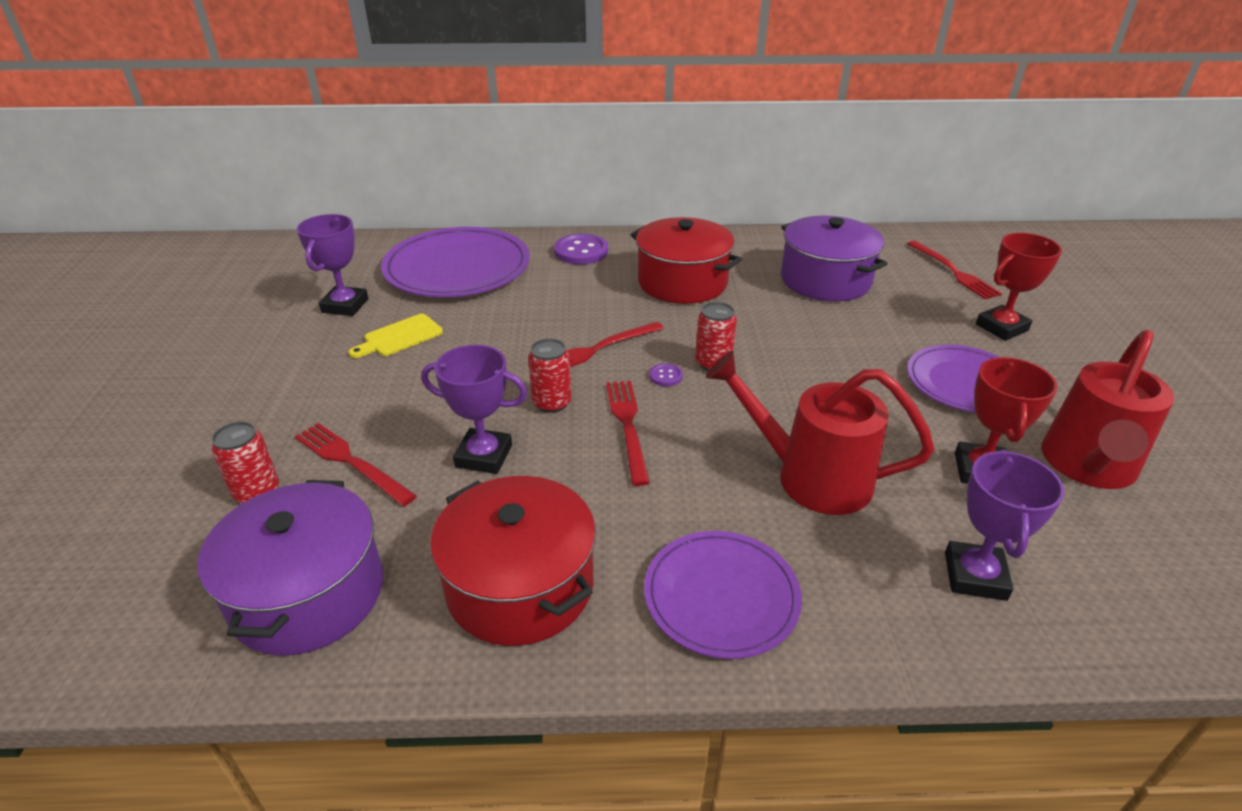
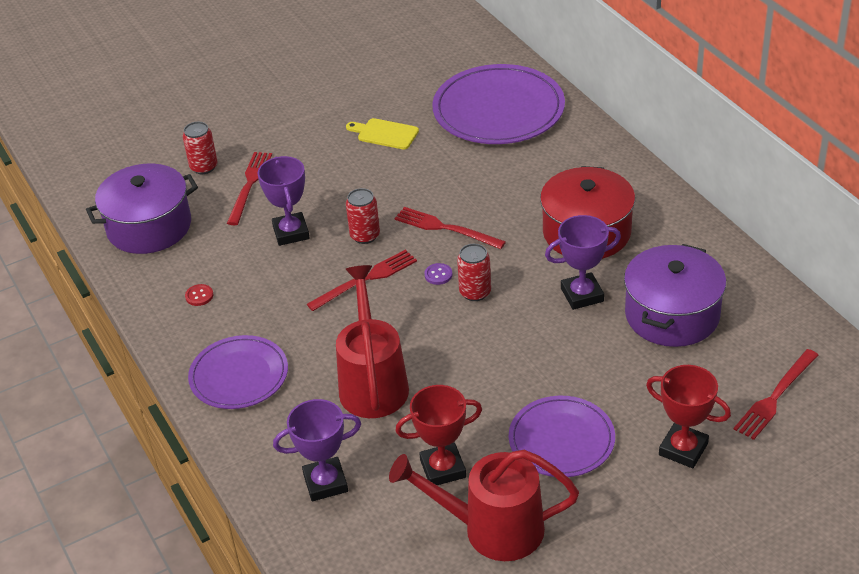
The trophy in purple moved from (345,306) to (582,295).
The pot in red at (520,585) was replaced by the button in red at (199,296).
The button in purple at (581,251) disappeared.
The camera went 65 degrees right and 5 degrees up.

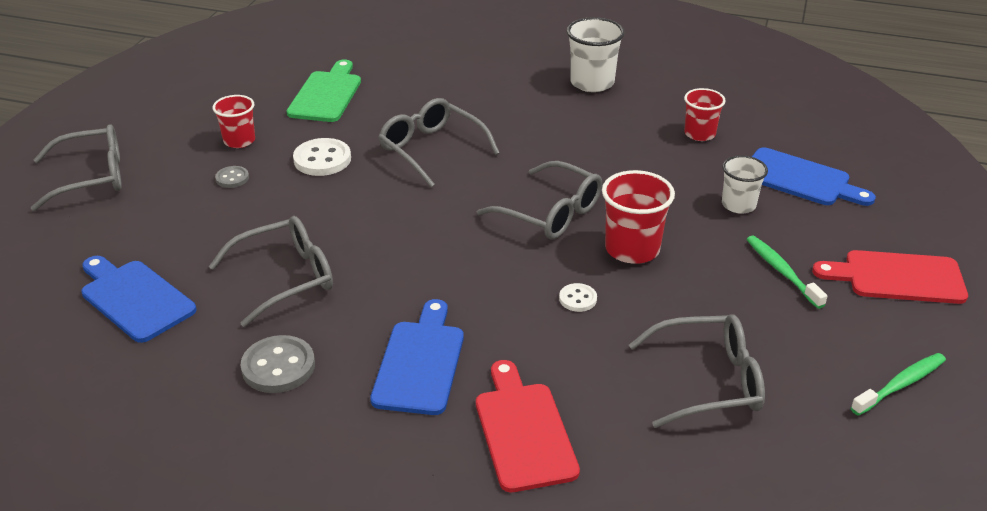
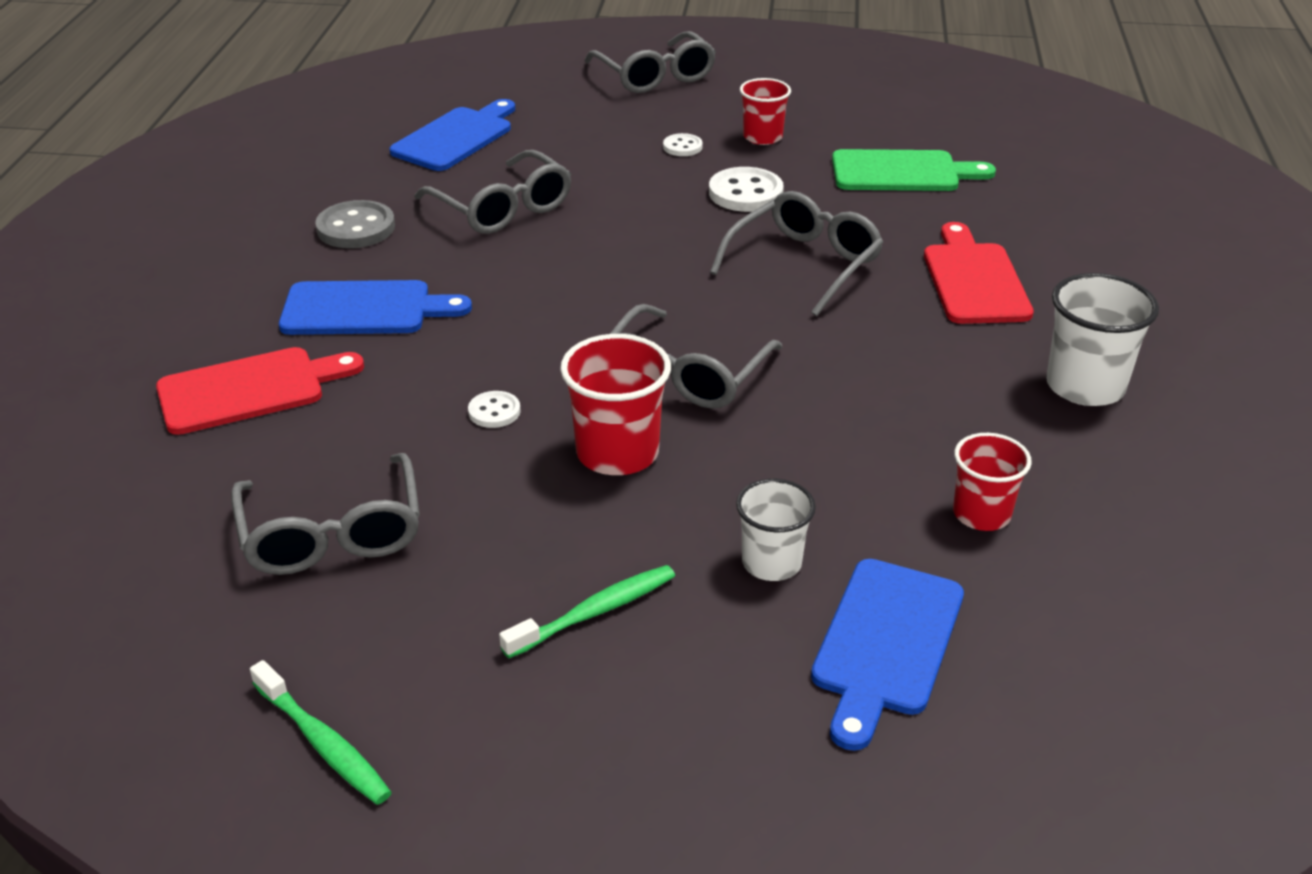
The button in grey at (232,178) became the button in white at (682,147).
The cutting board in red moved from (897,277) to (974,280).
The camera went 80 degrees right and 0 degrees up.

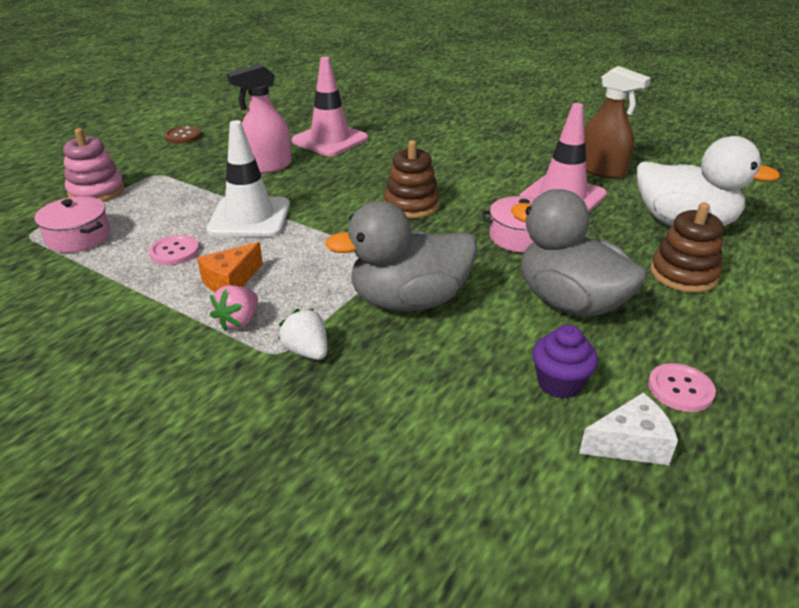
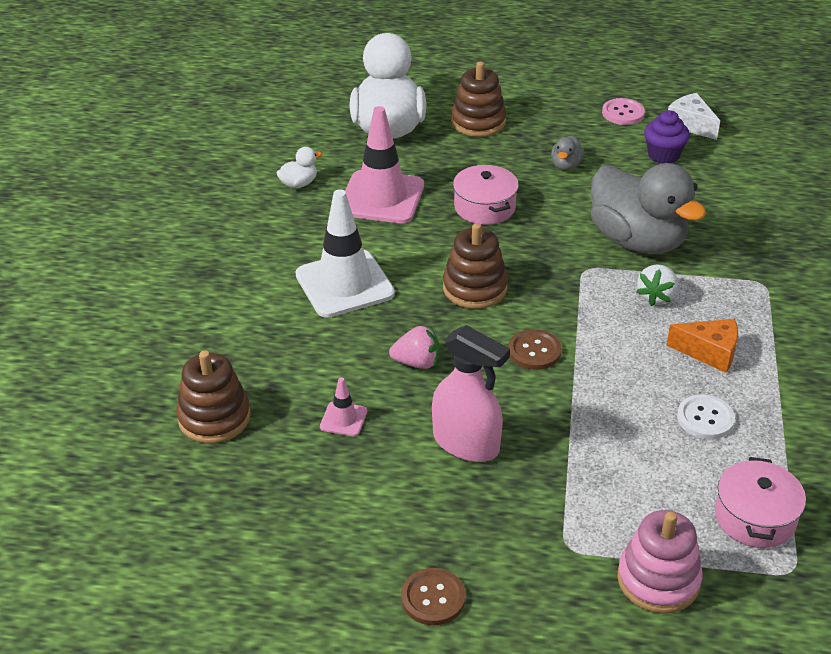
The button in pink at (174,252) became the button in white at (705,418).
The traffic cone in white moved from (249,217) to (344,284).
The strawberry in pink moved from (238,321) to (417,362).
The strawberry in white moved from (307,351) to (656,296).
The traffic cone in pink at (330,140) changed to 0.44 times the size.
The duck in grey at (570,302) changed to 0.41 times the size.
The spray bottle in brown at (601,170) was replaced by the duck in white at (299,184).
The stacking toy in brown at (214,418) appeared.
The button in brown at (534,351) appeared.
The camera went 115 degrees left and 5 degrees up.

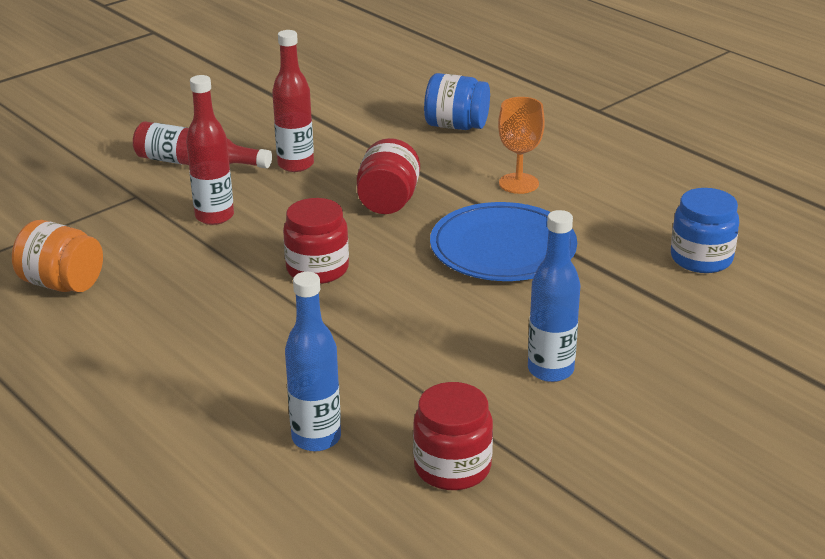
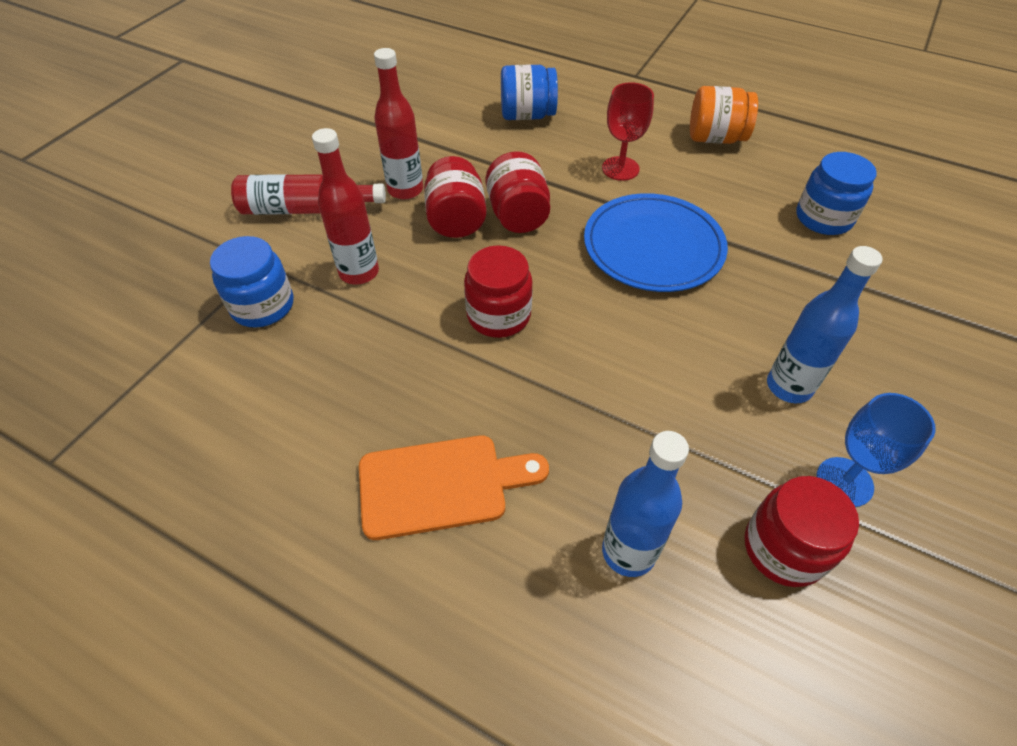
The jar in orange moved from (62,284) to (715,138).
The goblet in orange at (518,183) became the goblet in red at (620,168).
The jar in blue at (262,306) appeared.
The cutting board in orange at (441,485) appeared.
The jar in red at (456,220) appeared.
The goblet in blue at (844,482) appeared.
The camera went 20 degrees left and 20 degrees up.

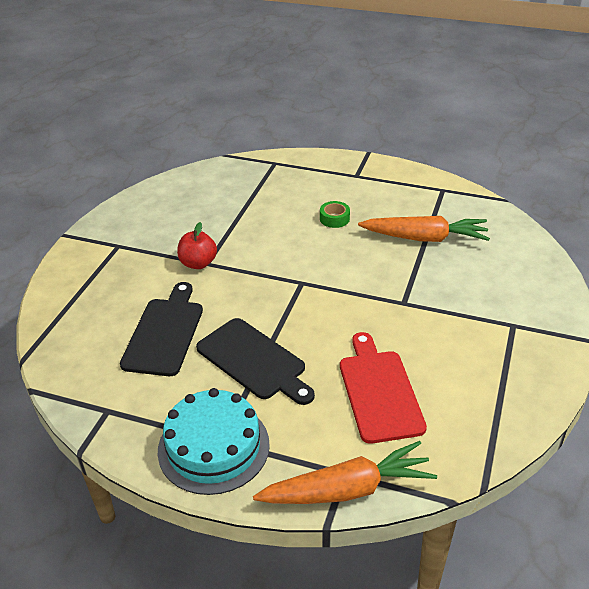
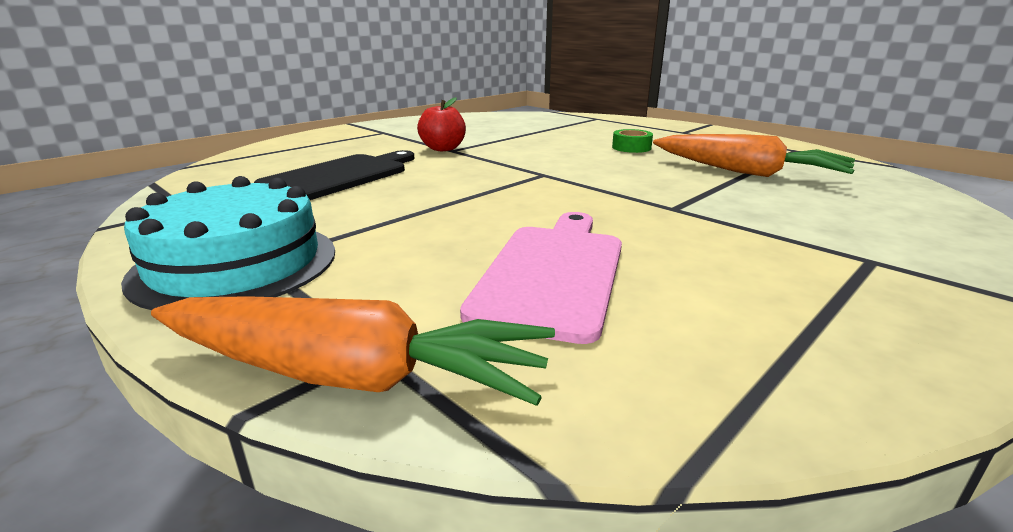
The cutting board in black at (254,361) disappeared.
The cutting board in red at (379,391) became the cutting board in pink at (553,273).
The camera went 25 degrees right and 15 degrees down.

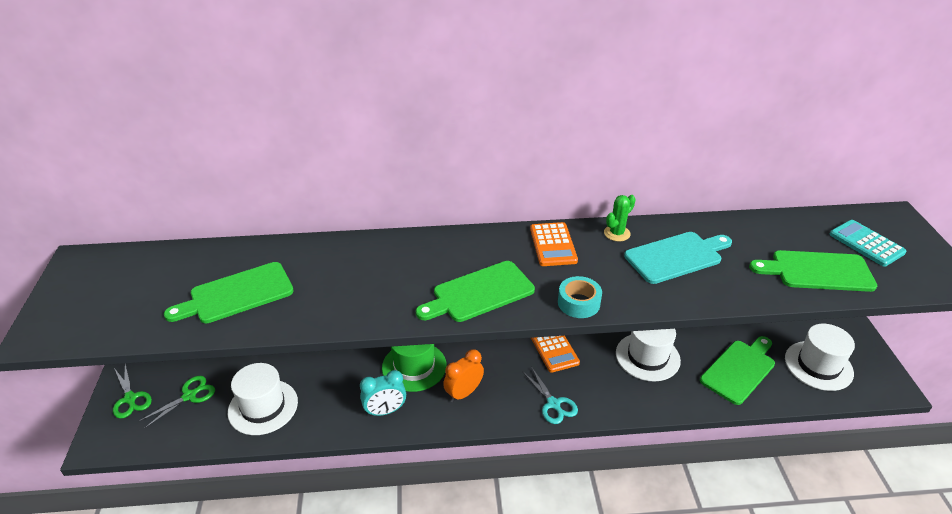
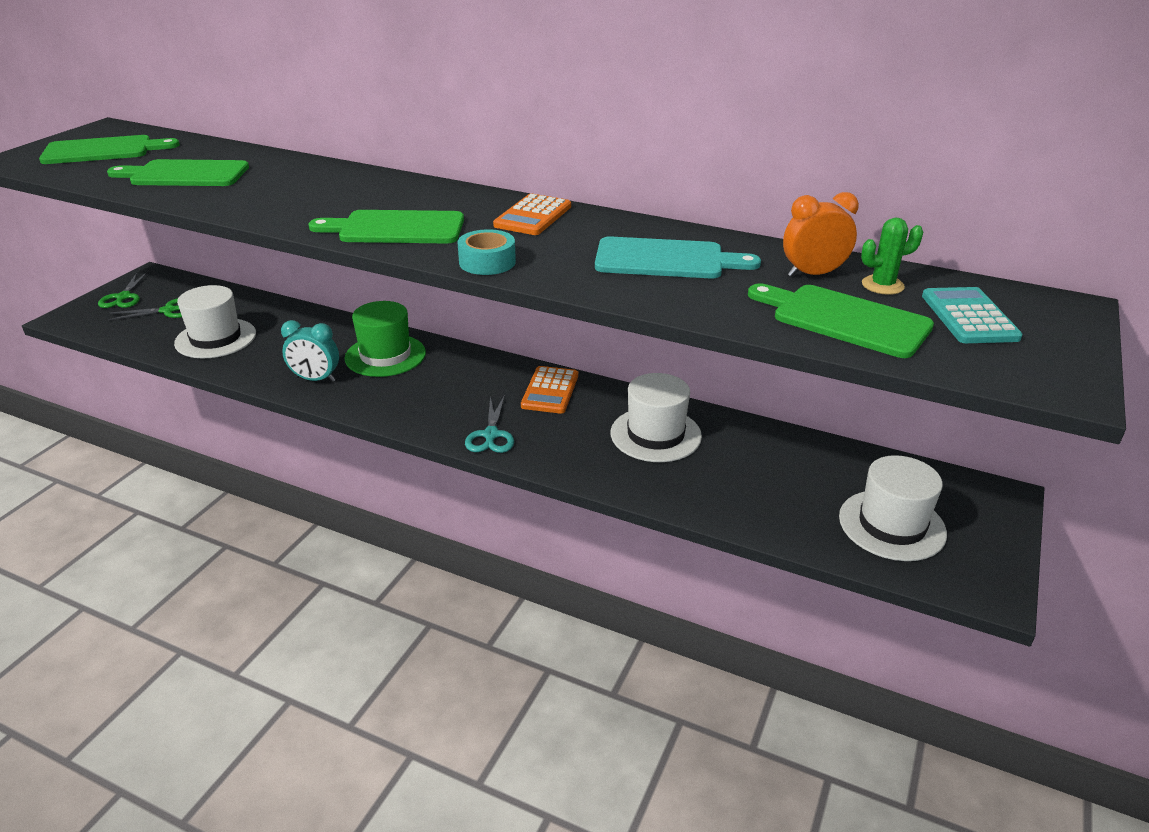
The clock in orange moved from (464,393) to (813,274).
The cactus in green moved from (617,233) to (882,285).
The cutting board in green moved from (739,370) to (103,151).
The camera went 30 degrees right and 5 degrees down.

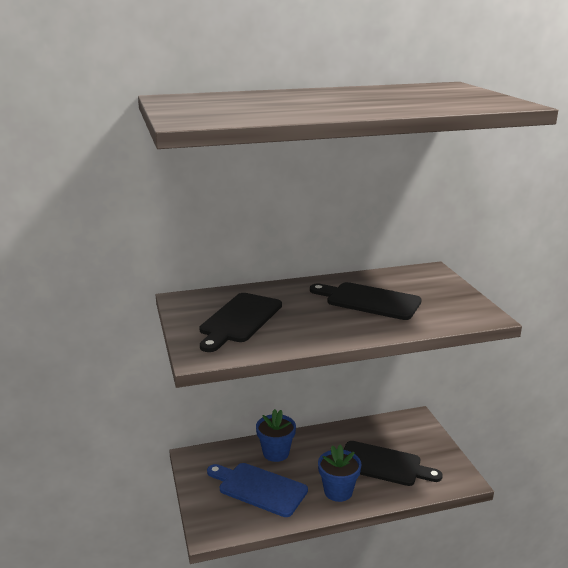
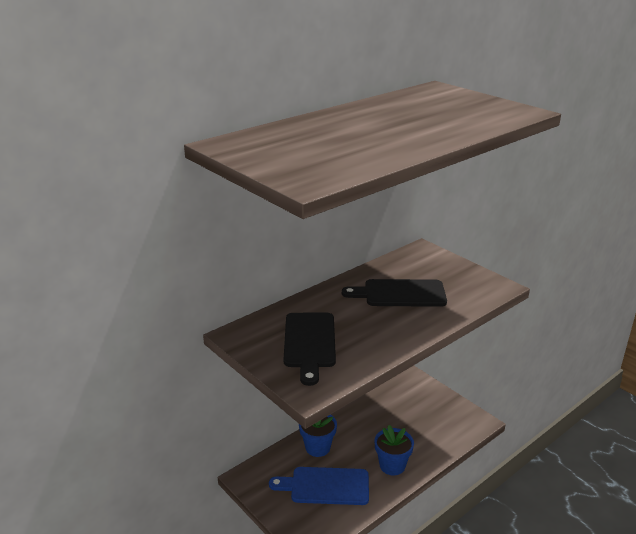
The cutting board in black at (383,464) disappeared.
The camera went 25 degrees left and 5 degrees up.

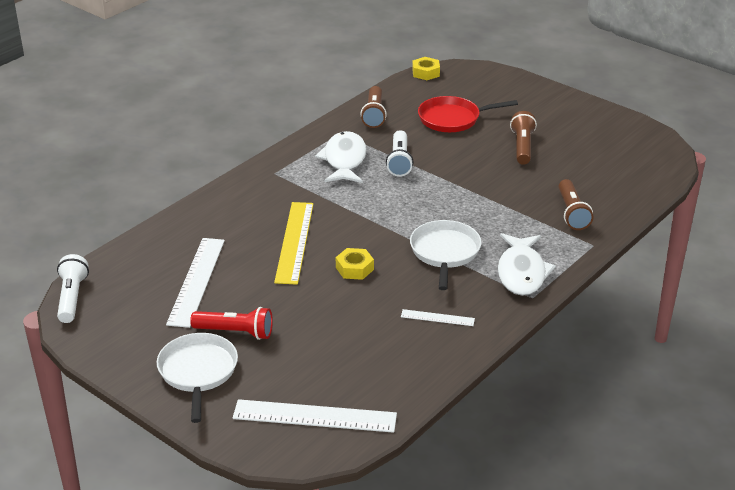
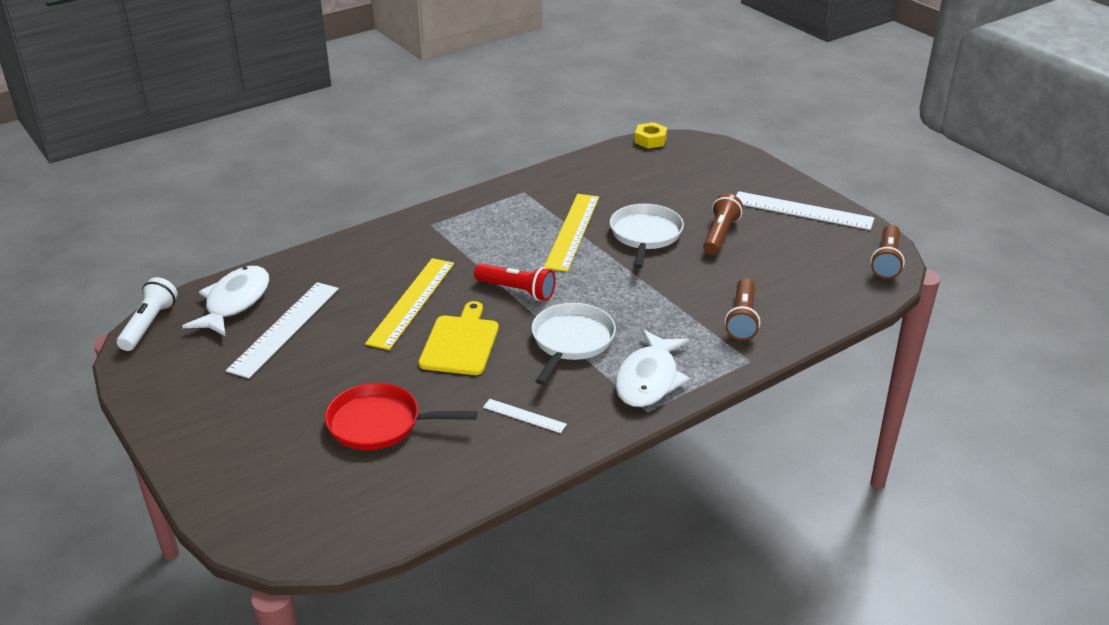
The pan in white moved from (198,372) to (645,235).
The flashlight in red moved from (235,332) to (516,290).
The ruler in white moved from (314,416) to (802,211).
The fish in white moved from (344,160) to (235,302).
The nut in yellow at (354,268) was replaced by the cutting board in yellow at (461,343).
The flashlight in brown moved from (374,114) to (886,261).
The flashlight in white at (399,161) was replaced by the ruler in yellow at (572,231).
The pan in red moved from (452,119) to (379,423).
The camera went 15 degrees right and 0 degrees up.

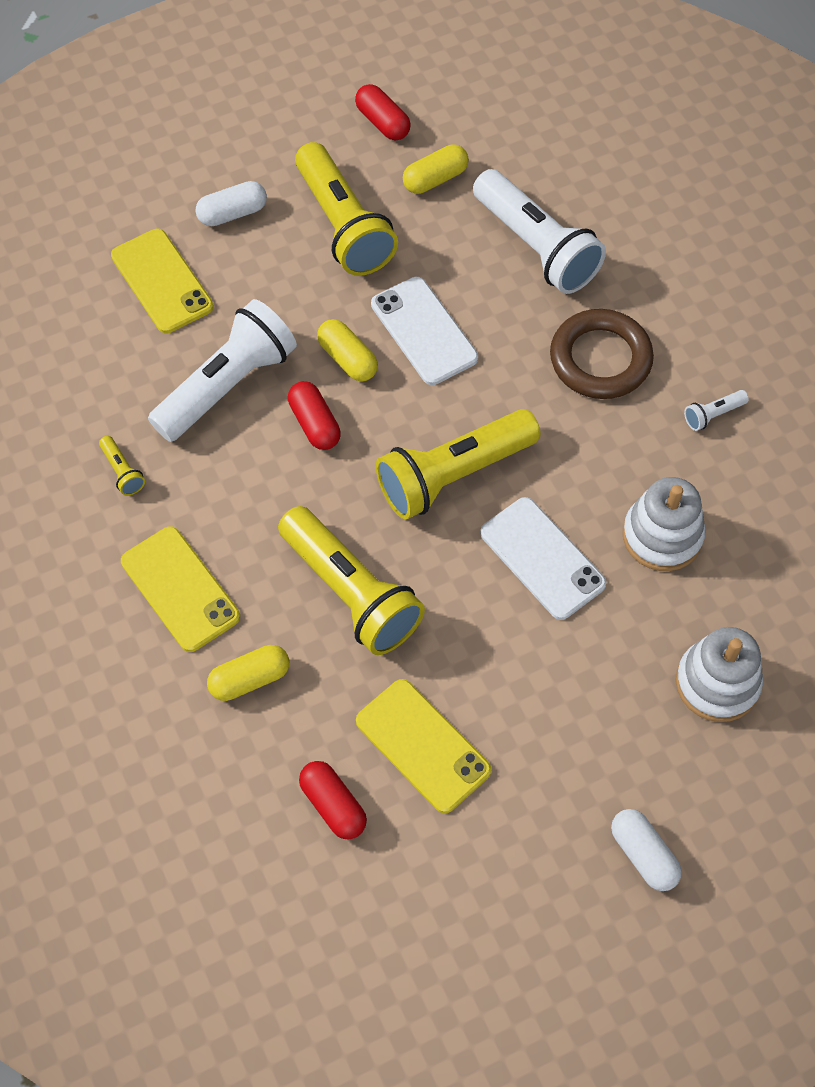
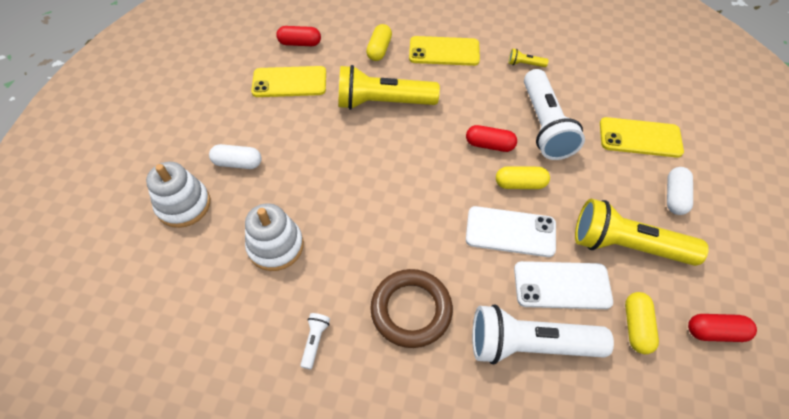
The flashlight in yellow at (453,475) disappeared.
The phone in white moved from (542,558) to (562,285).
The capsule in white moved from (643,854) to (238,163).
The camera went 130 degrees right and 5 degrees down.

